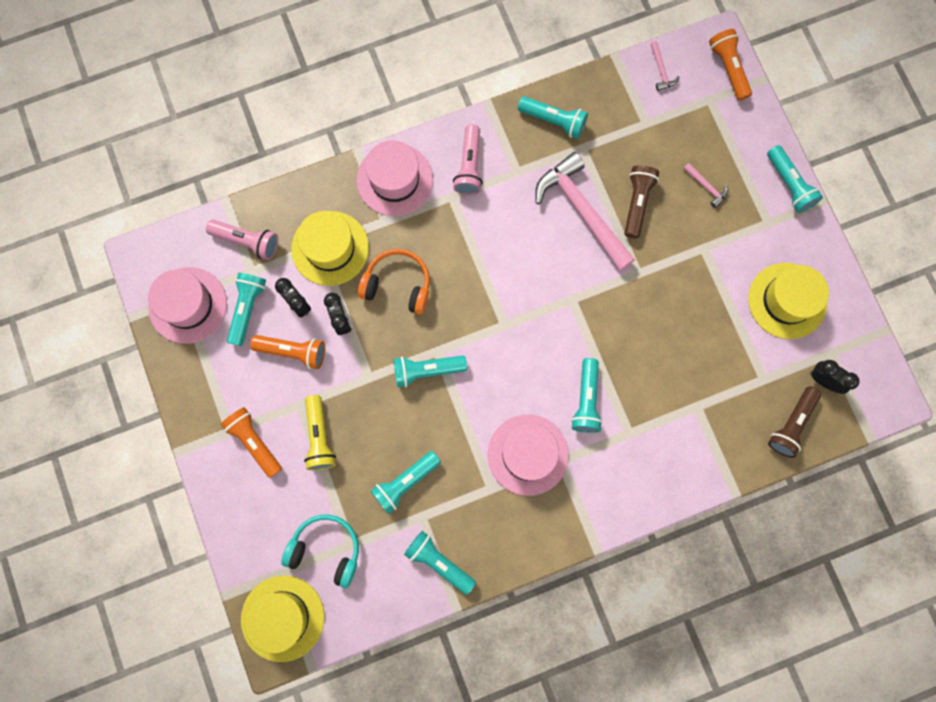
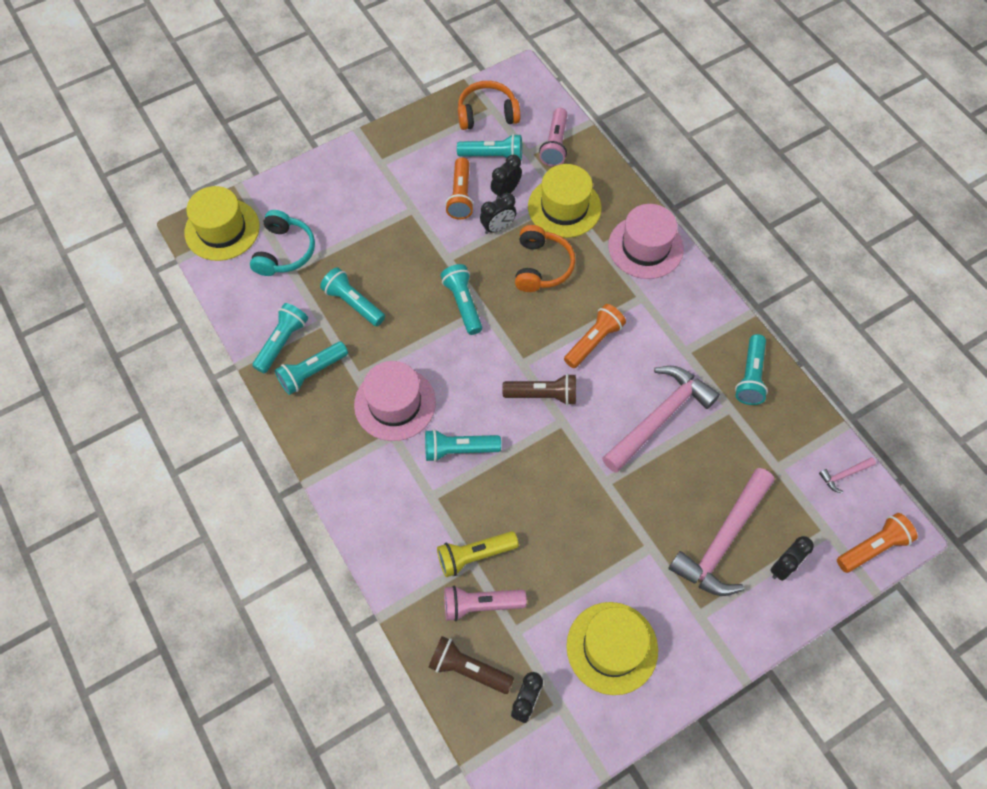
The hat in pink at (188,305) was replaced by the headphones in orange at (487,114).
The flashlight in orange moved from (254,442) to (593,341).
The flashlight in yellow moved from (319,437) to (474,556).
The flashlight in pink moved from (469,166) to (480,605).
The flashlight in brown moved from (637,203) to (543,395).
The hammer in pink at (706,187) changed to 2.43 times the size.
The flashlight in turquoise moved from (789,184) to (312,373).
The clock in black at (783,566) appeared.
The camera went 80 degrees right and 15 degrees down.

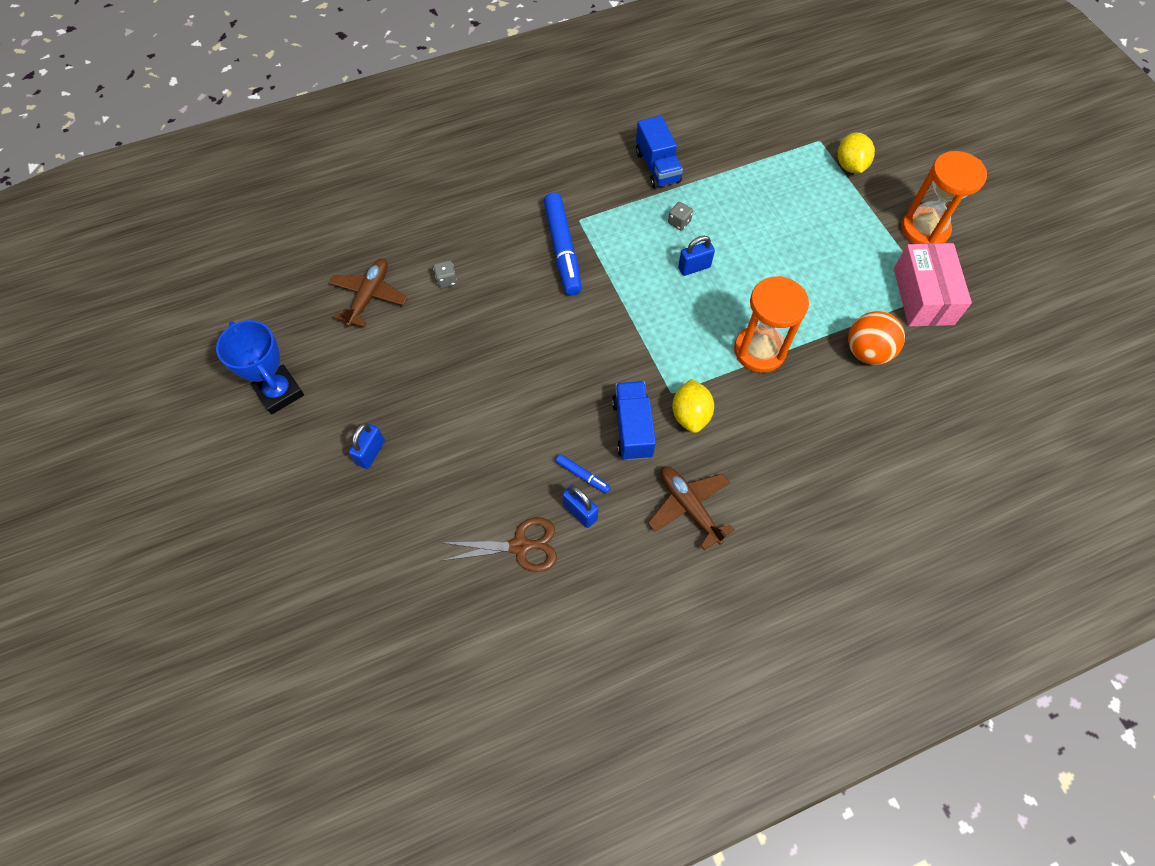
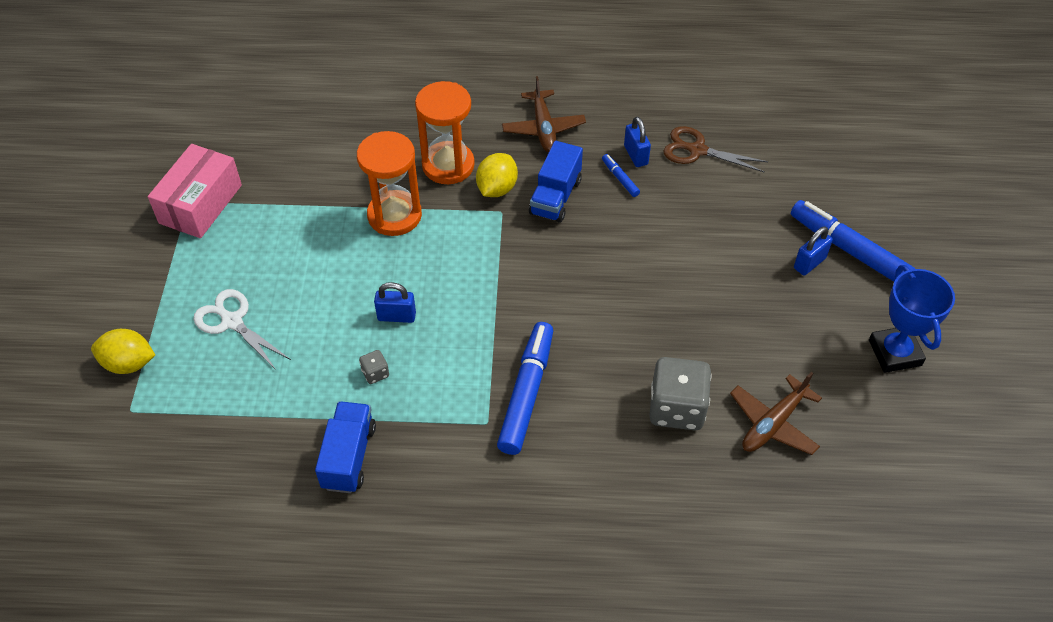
The dice in grey at (446,280) changed to 2.27 times the size.
The lemon in yellow at (850,166) turned 75 degrees clockwise.
The ball in orange at (867,352) disappeared.
The hourglass in orange moved from (924,229) to (448,165).
The scissors in white at (232,322) appeared.
The marker in blue at (848,249) appeared.
The camera went 155 degrees left and 10 degrees down.

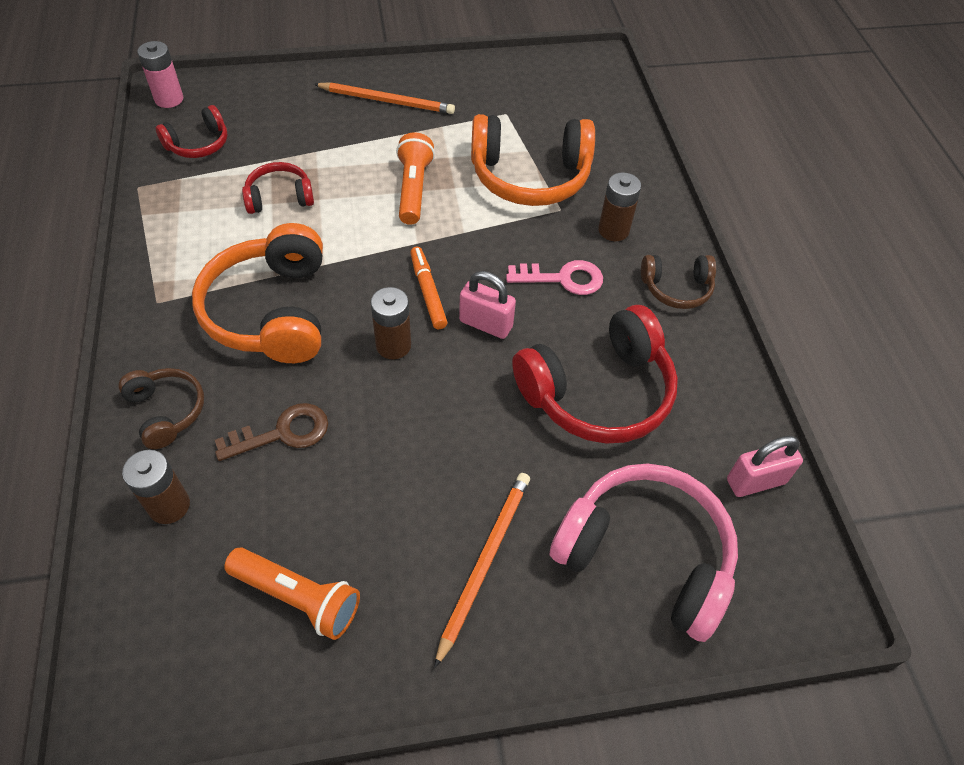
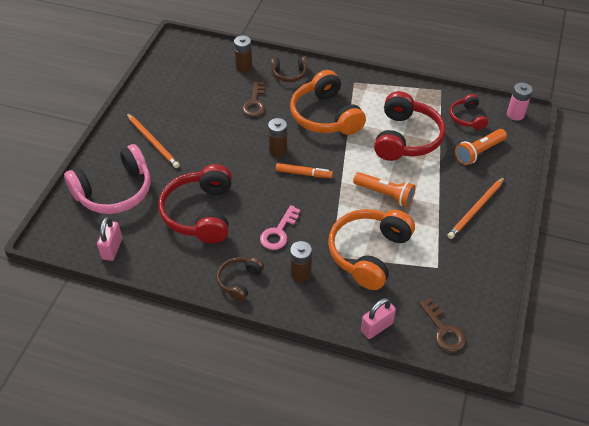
The headphones in orange at (271,311) turned 135 degrees counterclockwise.
The flashlight in orange moved from (298,597) to (479,152).
The headphones in red at (279,197) changed to 1.89 times the size.
The padlock in pink moved from (486,324) to (376,327).
The key in brown at (443,330) appeared.
The camera went 120 degrees right and 5 degrees down.

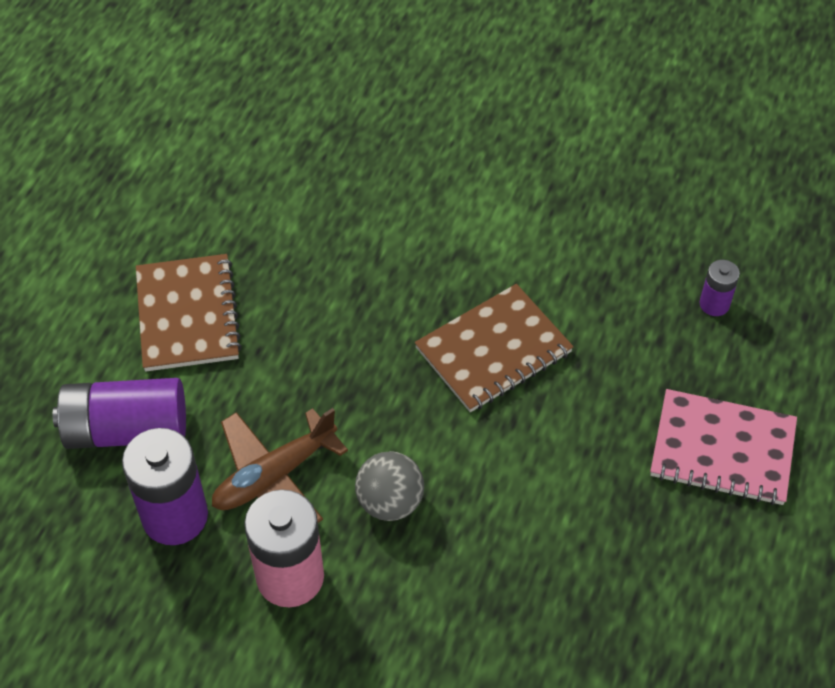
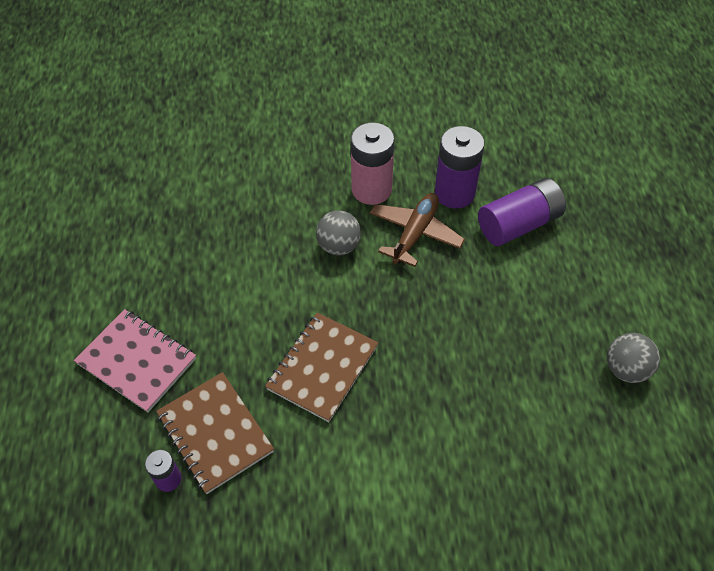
The notebook in brown moved from (187,315) to (215,433).
The notebook in pink at (722,450) turned 45 degrees clockwise.
The ball in grey at (626,369) appeared.
The camera went 155 degrees right and 0 degrees up.

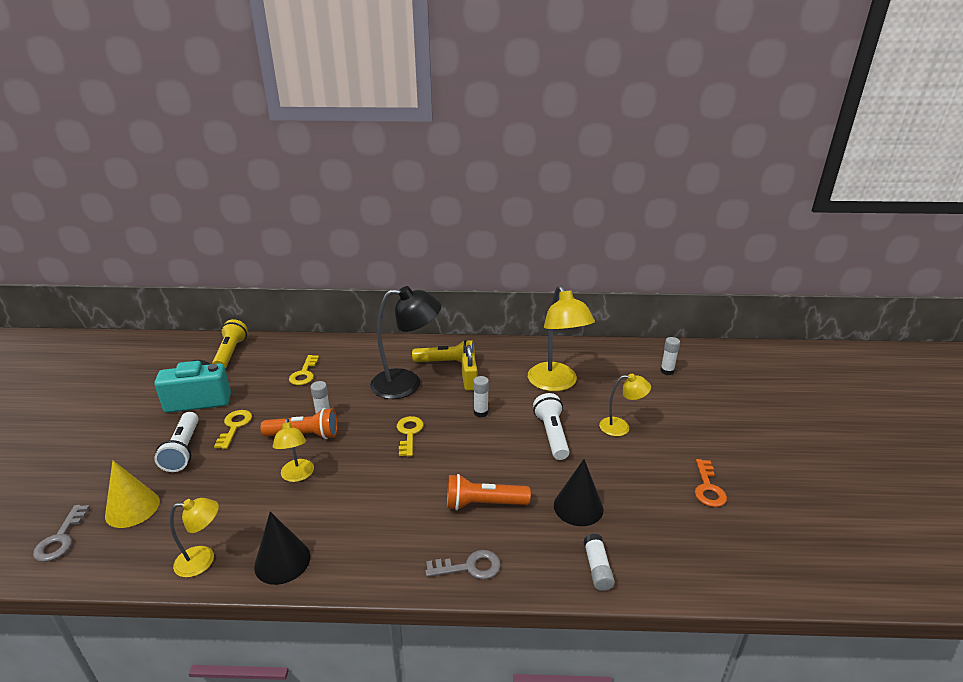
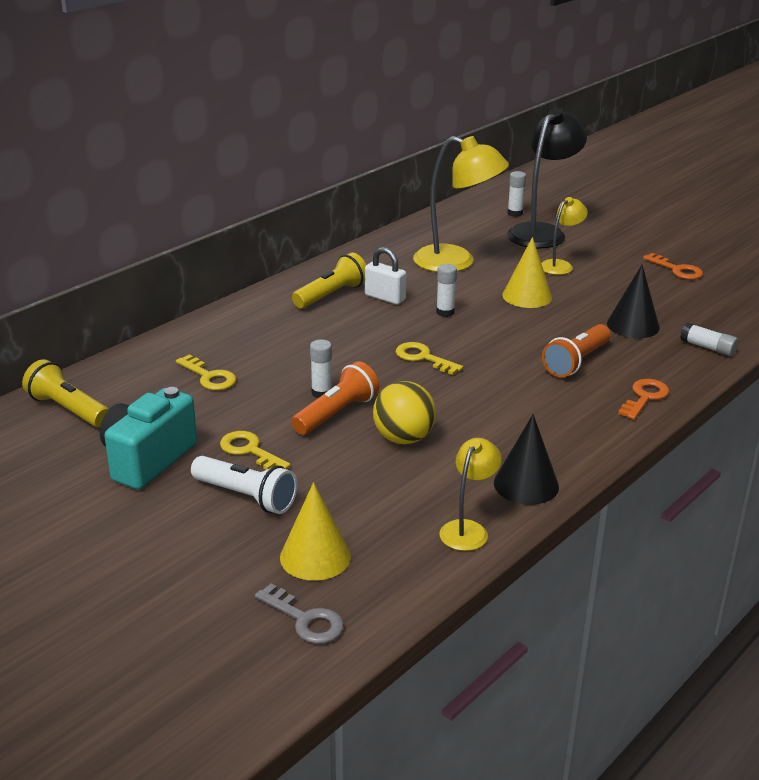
The lamp in yellow at (297,476) was replaced by the ball in yellow at (403,438).
The lamp in black moved from (407,384) to (542,232).
The key in grey at (469,567) became the key in orange at (644,397).
The padlock in yellow at (469,381) became the padlock in white at (385,298).
The flashlight in white at (551,434) was replaced by the cone in yellow at (527,296).
The camera went 50 degrees left and 0 degrees up.

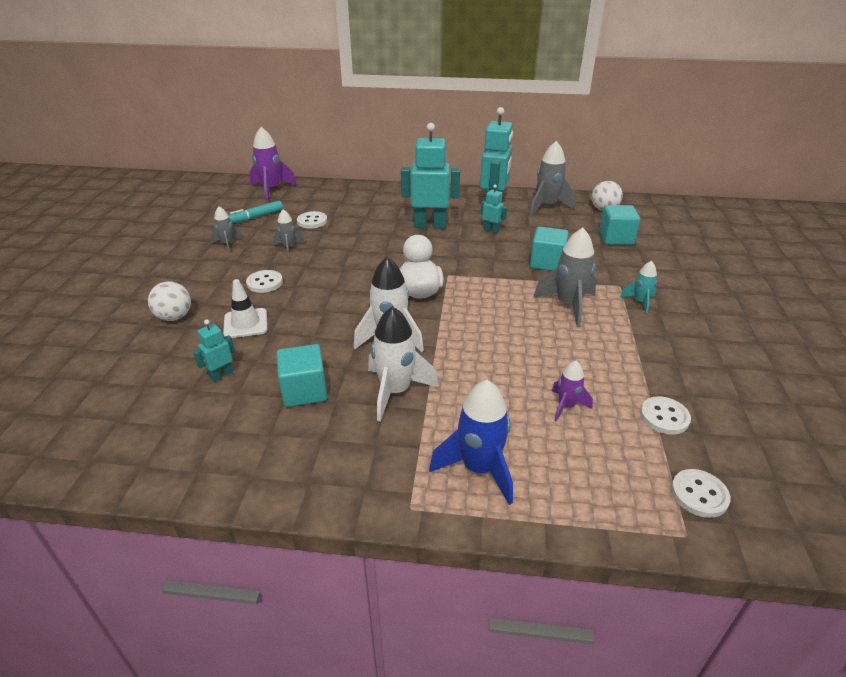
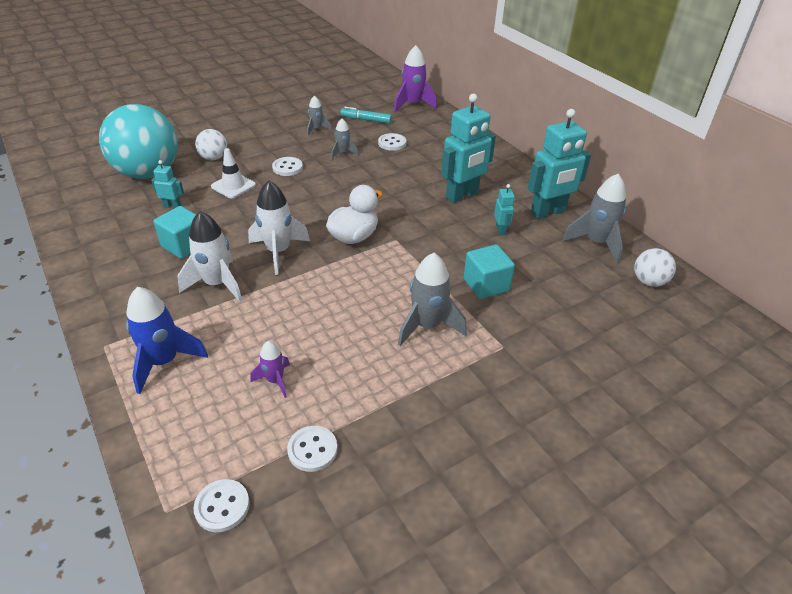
The robot in turquoise at (430,225) turned 90 degrees clockwise.
The cube in turquoise at (616,238) disappeared.
The rocket in turquoise at (640,302) disappeared.
The ball in turquoise at (148,173) appeared.
The camera went 50 degrees right and 5 degrees up.

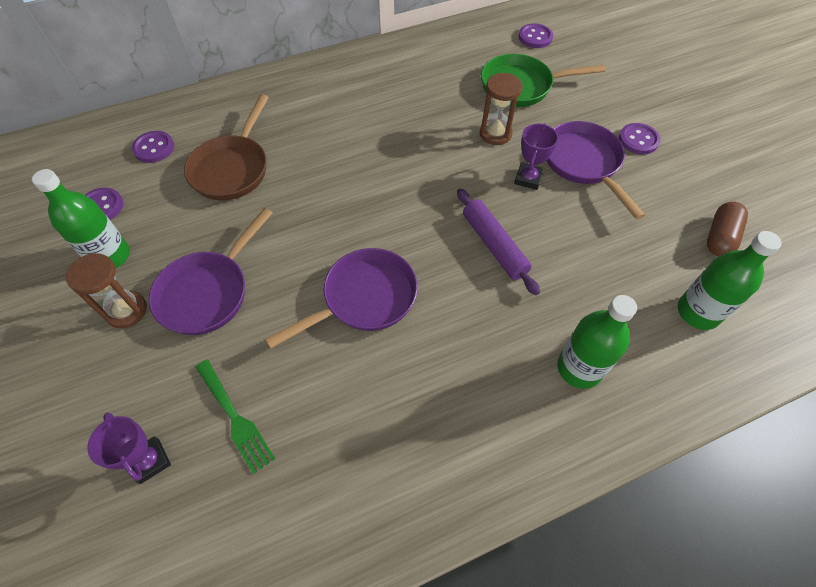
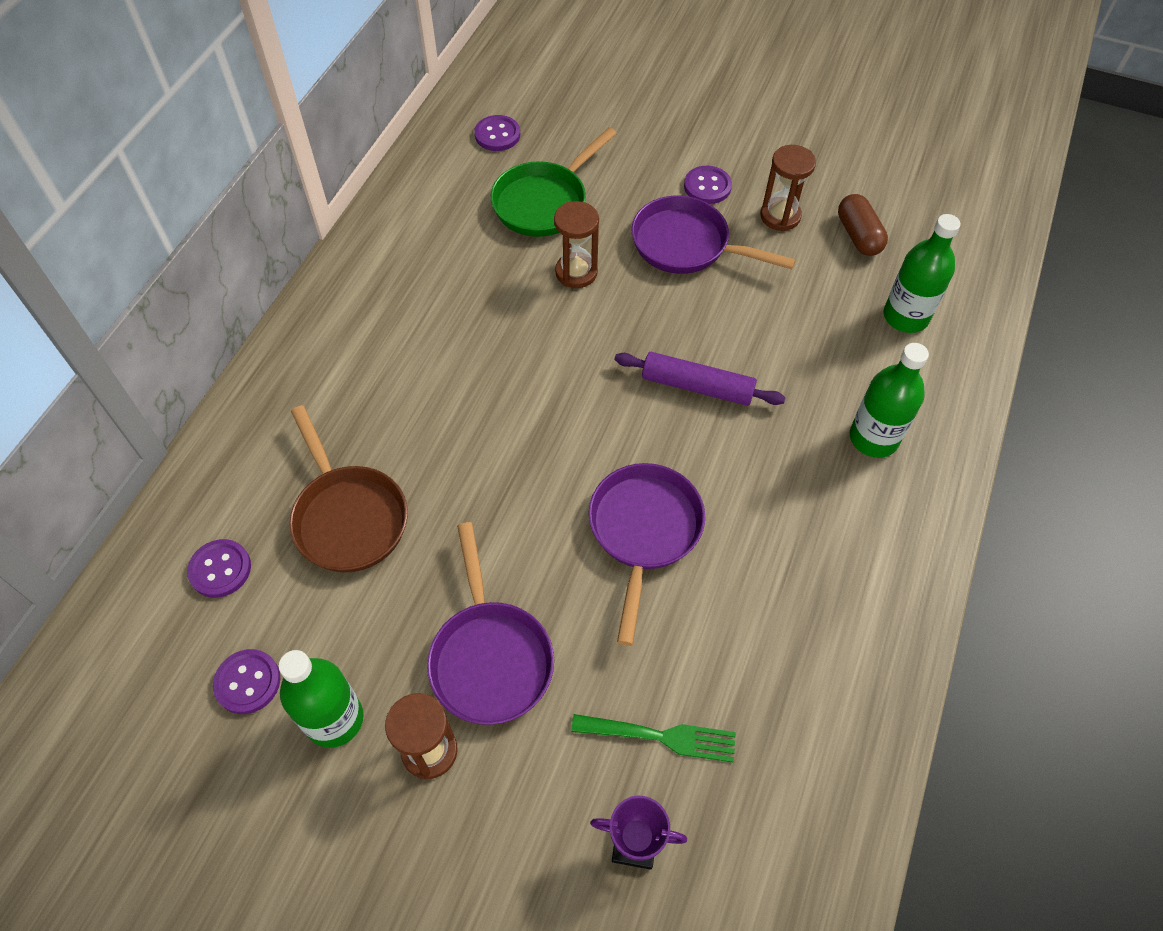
The trophy in purple at (528,178) disappeared.
The hourglass in brown at (780,216) appeared.
The camera went 45 degrees left and 0 degrees up.

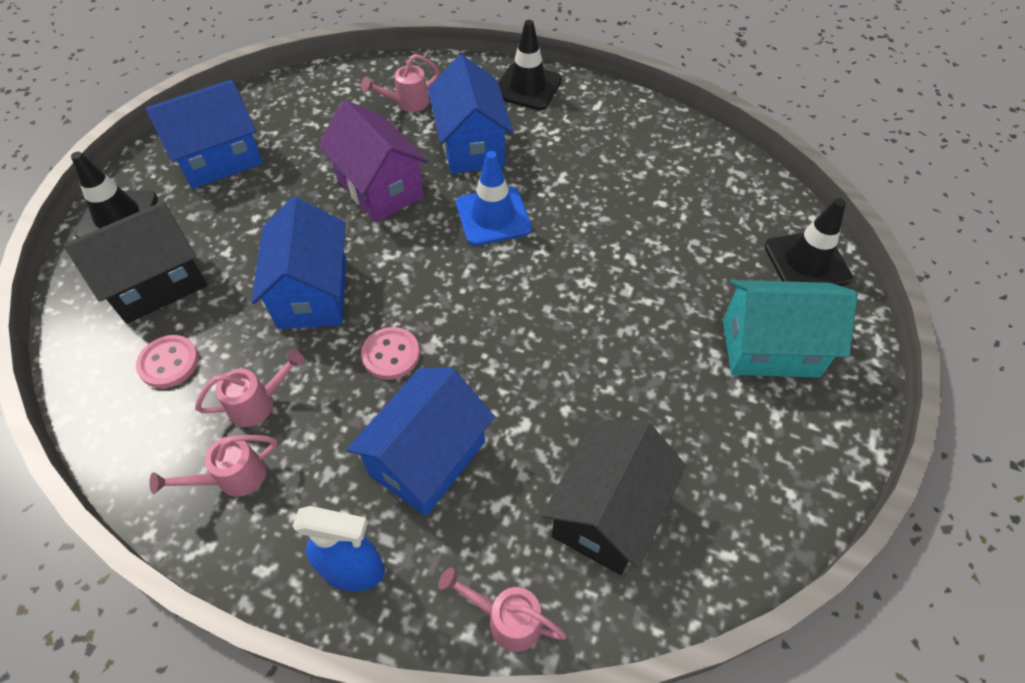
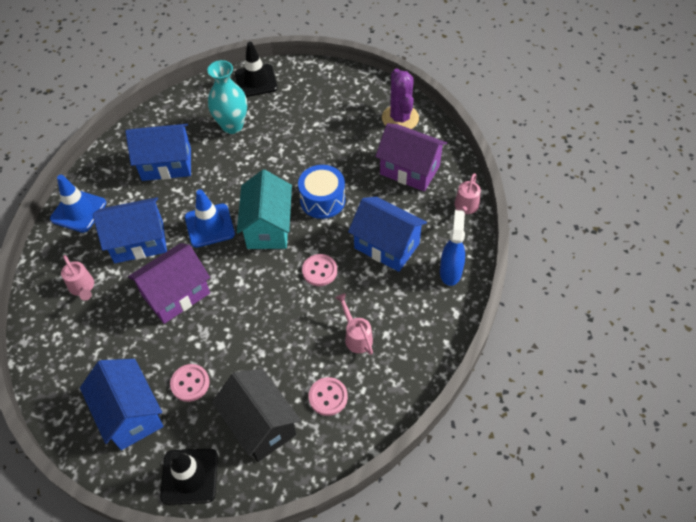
The watering can in pink at (232,478) disappeared.
The house in blue moved from (313,293) to (166,164).
The traffic cone in black at (527,87) became the traffic cone in blue at (78,211).
The house in black at (607,512) became the house in purple at (410,170).
The house in turquoise moved from (770,348) to (268,227).
The button in pink at (190,383) appeared.
The vase in turquoise at (232,126) appeared.
The drum in blue at (322,200) appeared.
The cactus in purple at (400,118) appeared.
The camera went 90 degrees left and 0 degrees up.

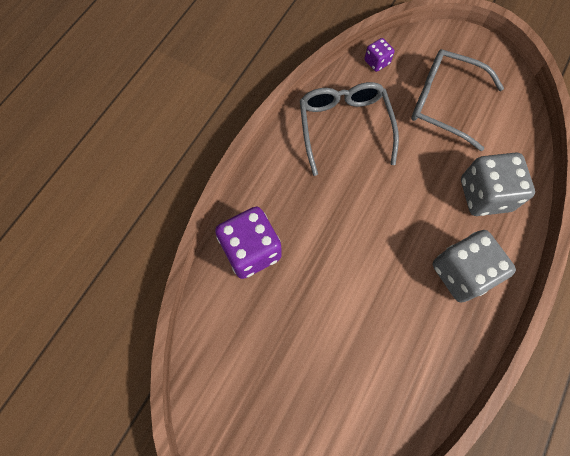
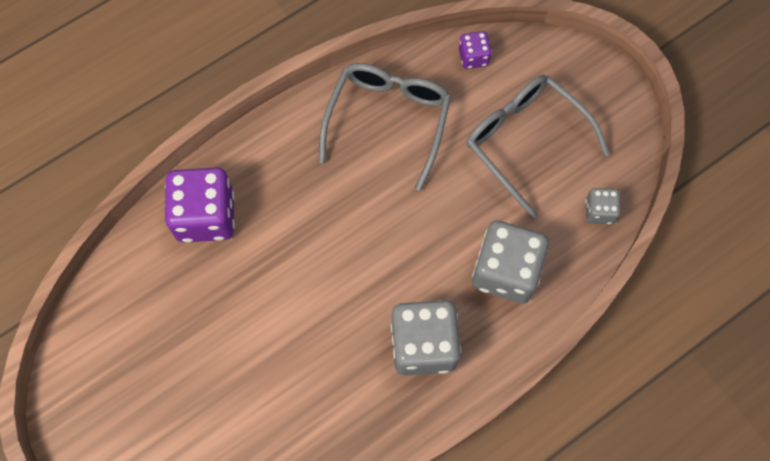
The dice in grey at (599,211) appeared.
The camera went 25 degrees right and 0 degrees up.

